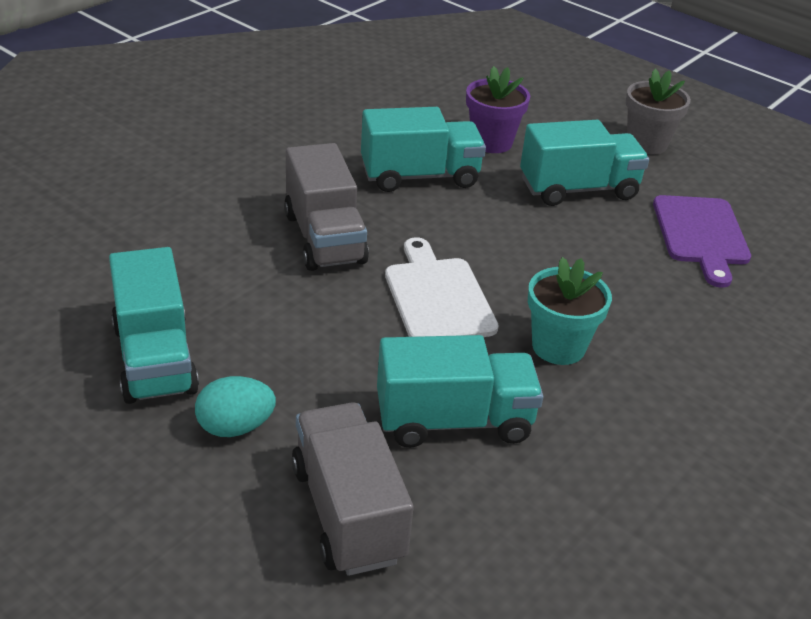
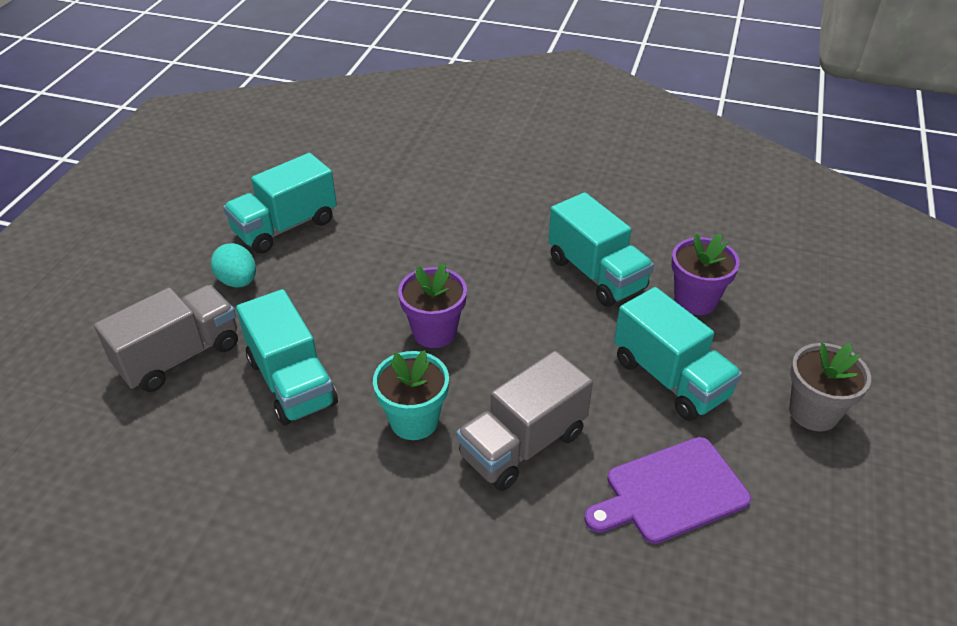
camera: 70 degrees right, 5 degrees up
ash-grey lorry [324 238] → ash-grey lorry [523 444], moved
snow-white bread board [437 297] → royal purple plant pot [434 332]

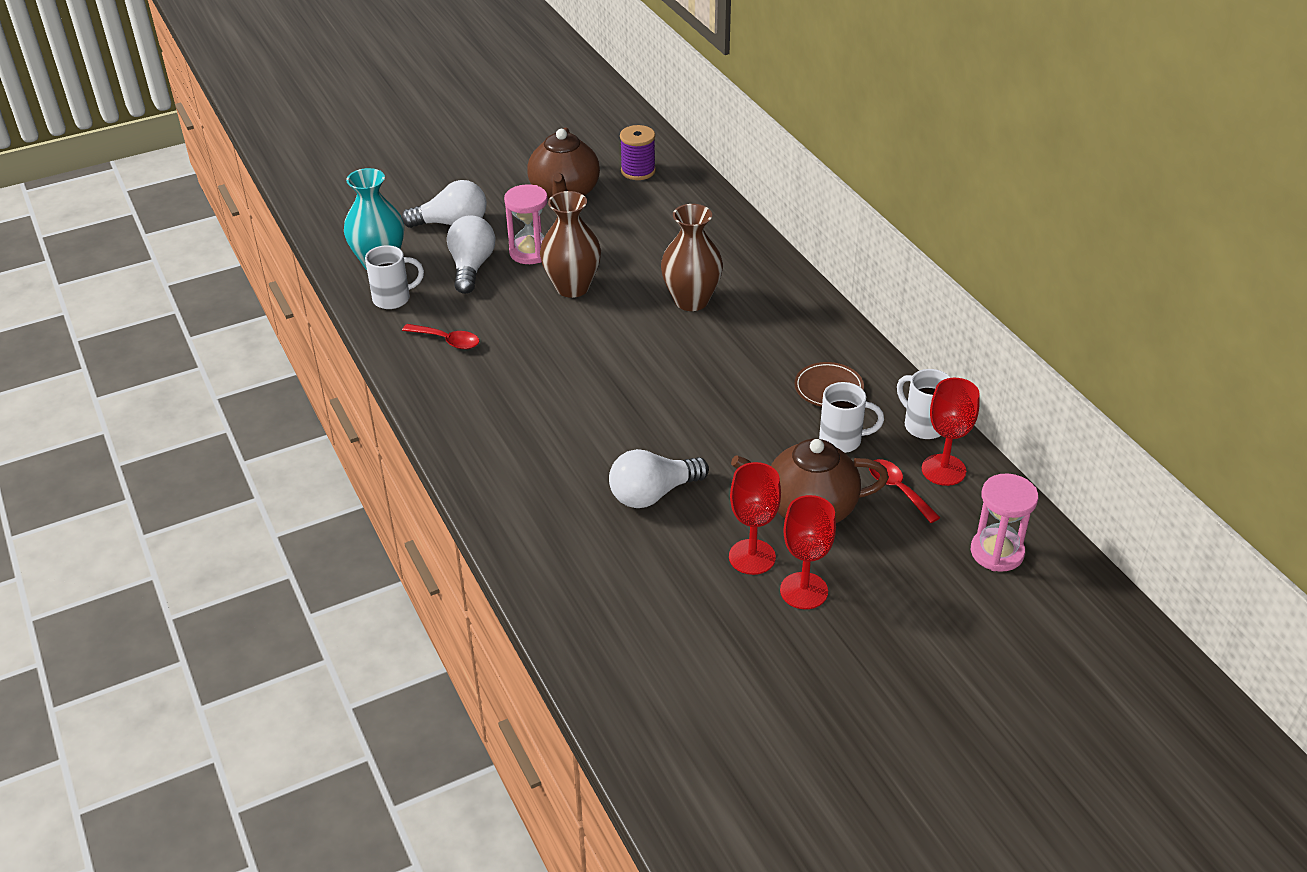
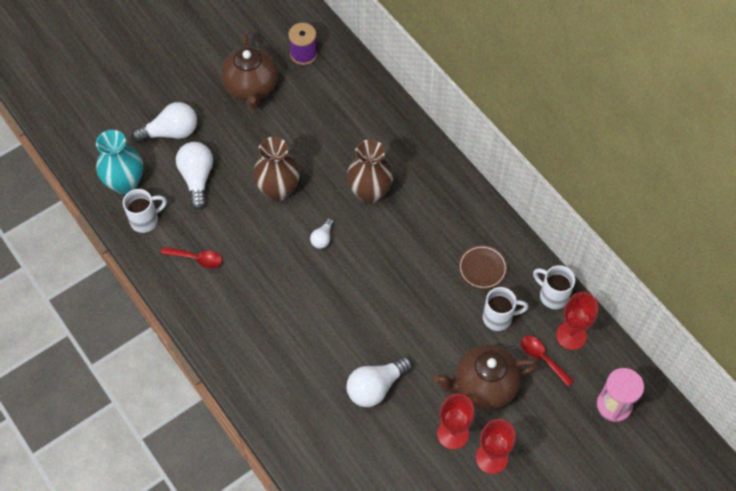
camera: 10 degrees left, 20 degrees up
rosy sand timer [530 252] → -
- → snow-white bulb [322 238]

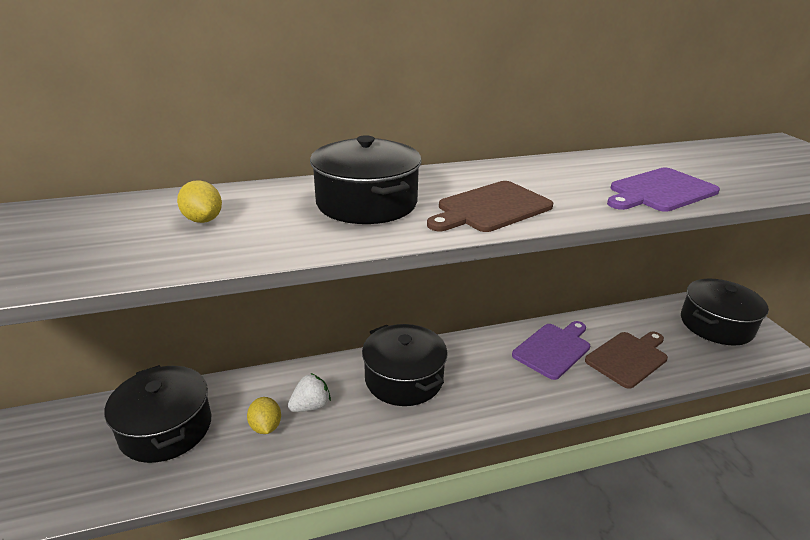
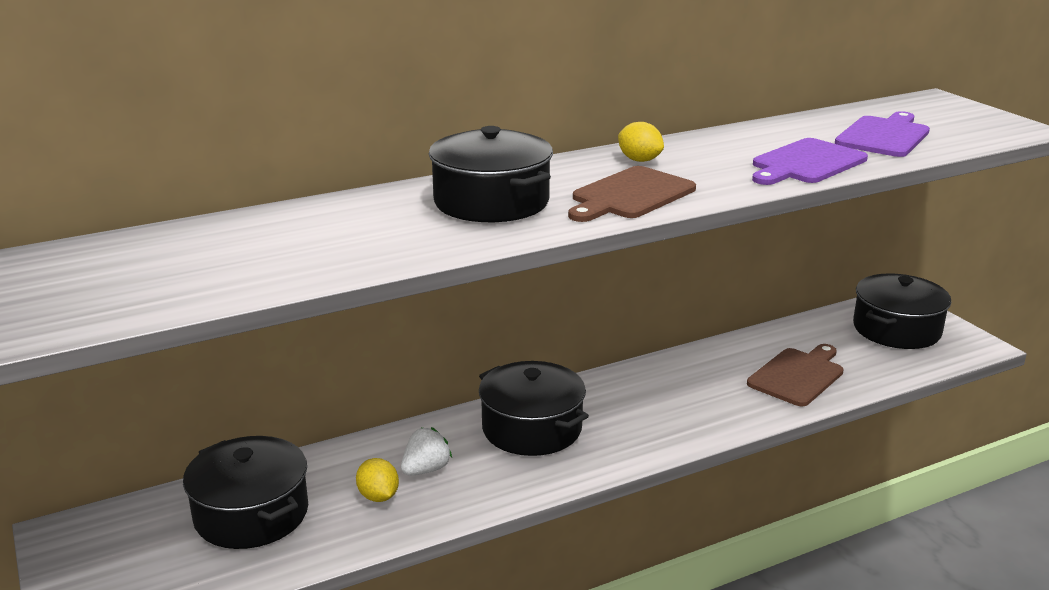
camera: 10 degrees left, 5 degrees down
yellow lemon [203 220] → yellow lemon [639 160], moved
royal purple bread board [553 349] → royal purple bread board [884 136], moved

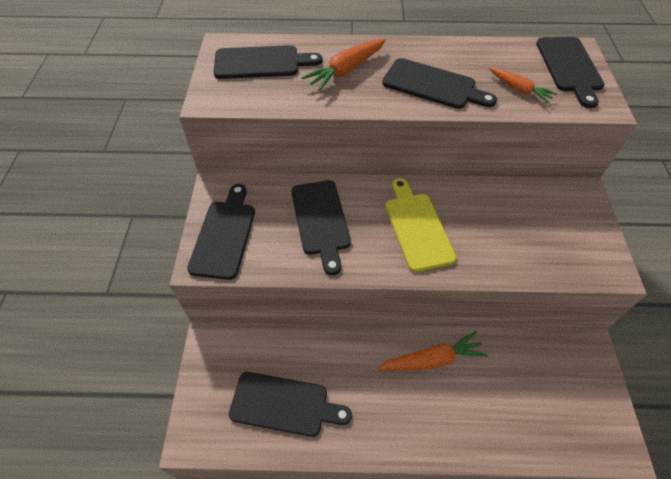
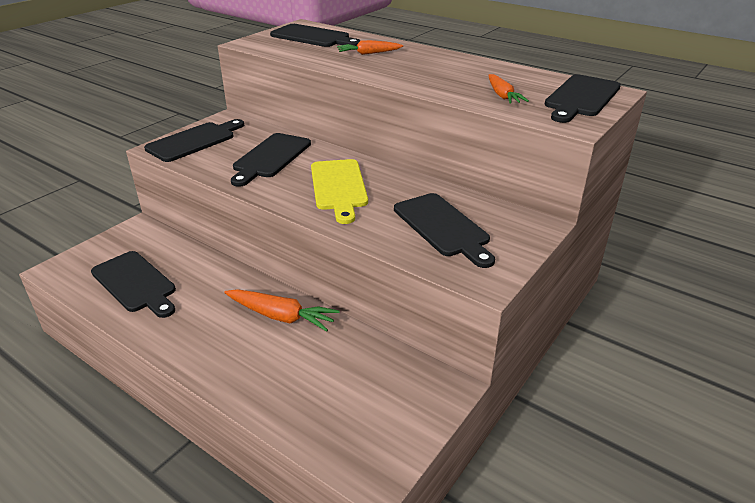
camera: 35 degrees right, 20 degrees down
bright orange carrot [346 70] → bright orange carrot [368 53], x0.66
ebony bread board [433 85] → ebony bread board [443 227], moved
yellow bread board [416 227] → yellow bread board [339 187], 150 degrees clockwise

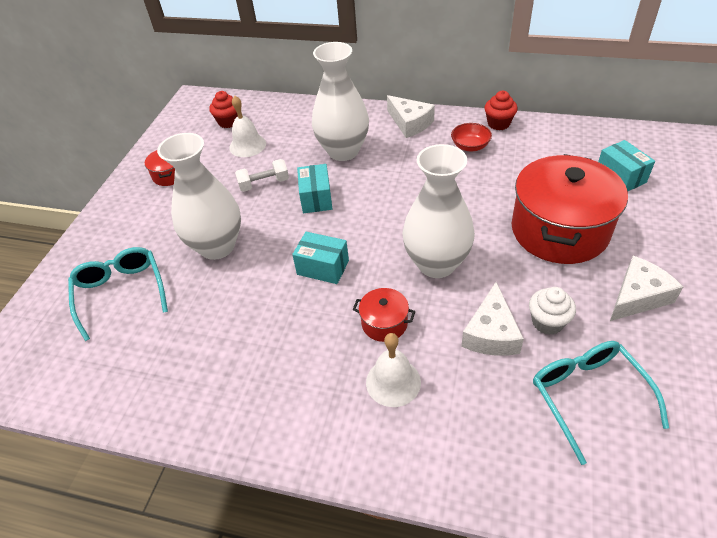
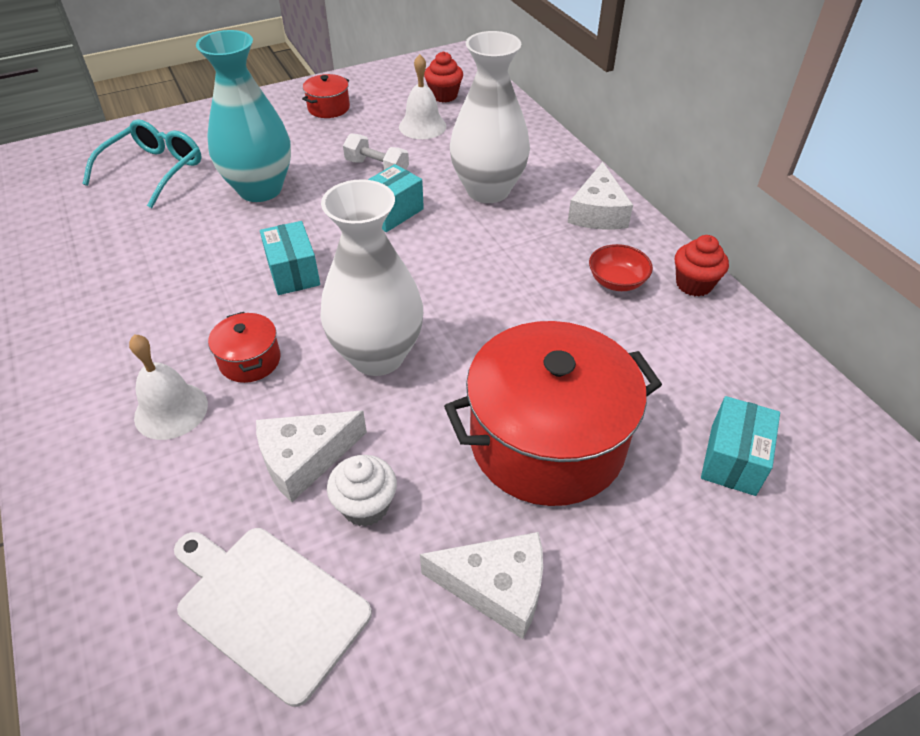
camera: 45 degrees right, 0 degrees up
snow-white tall vase [217 246] → turquoise tall vase [260 189]
turquoise spectacles [588 396] → snow-white bread board [269 607]

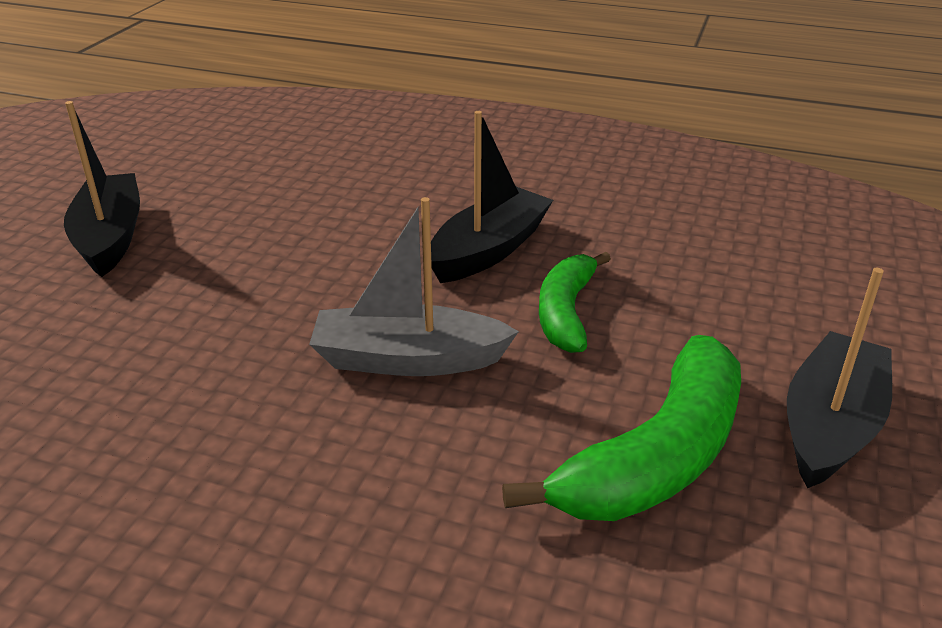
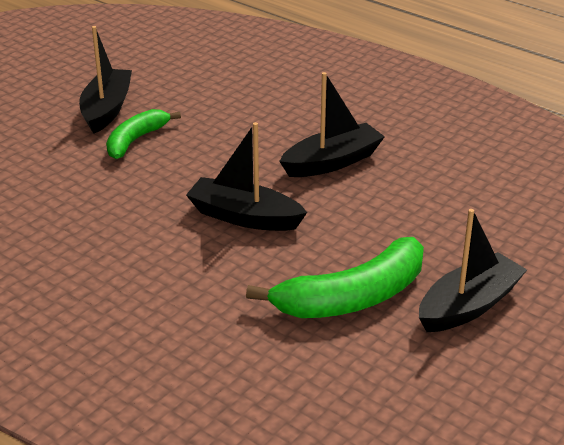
camera: 20 degrees right, 0 degrees up
ash-grey boat [408 359] → ebony boat [244 217]
emerald toy banana [566 312] → emerald toy banana [136 140], moved

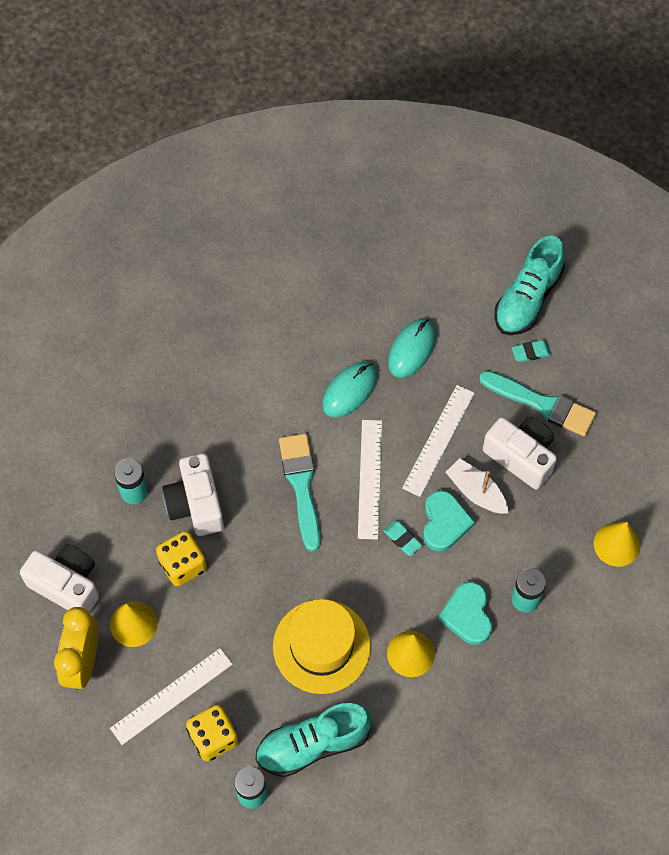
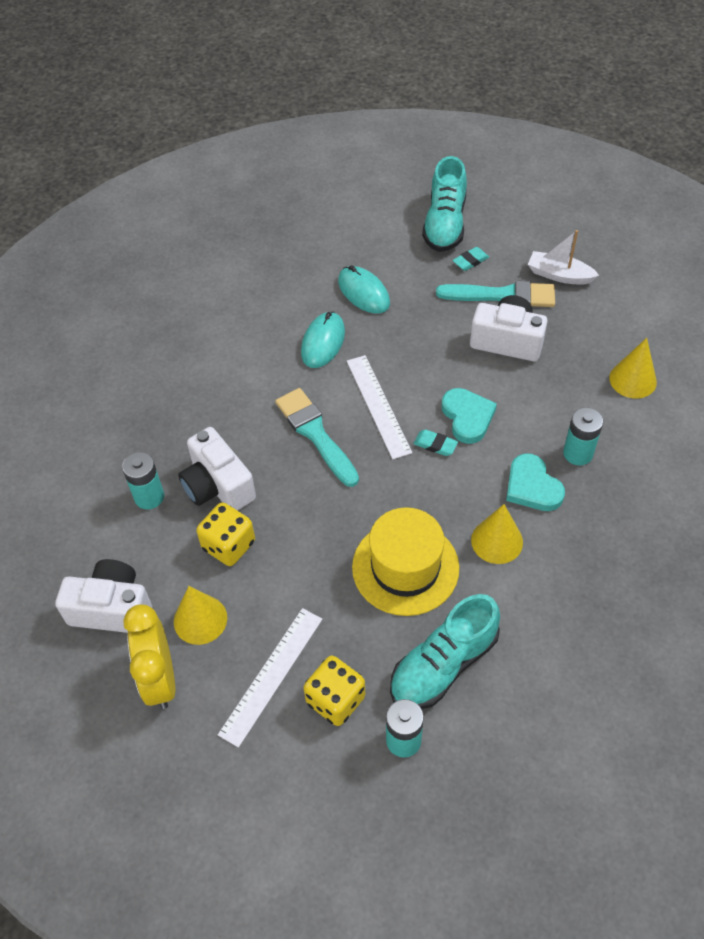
camera: 20 degrees left, 10 degrees down
turquoise PC mouse [412 349] → turquoise PC mouse [363 292], 45 degrees counterclockwise
snow-white ruler [438 440] → -
snow-white boat [476 492] → snow-white boat [559 275], moved

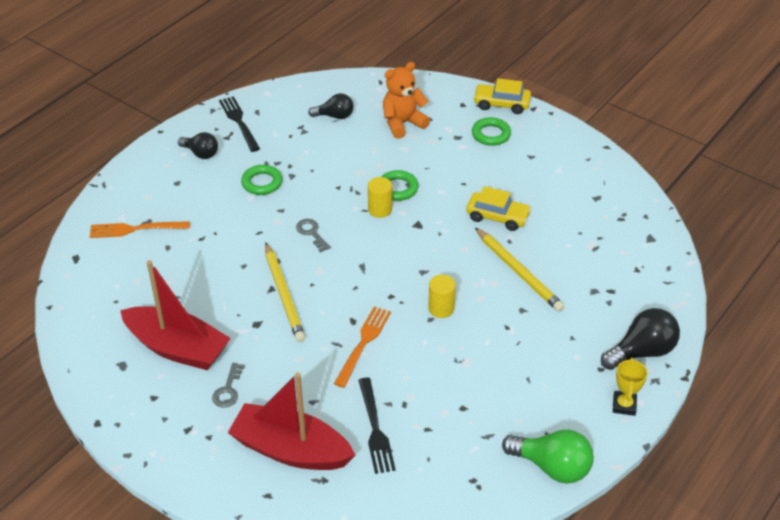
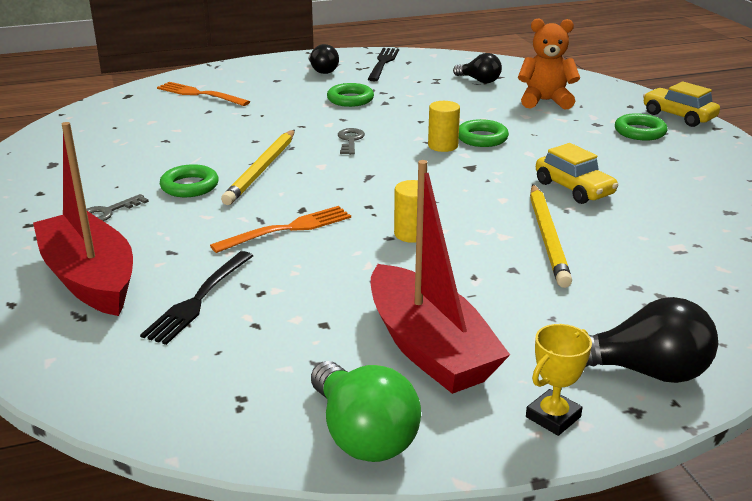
camera: 35 degrees right, 15 degrees down
red boat [177 348] → red boat [429 348], moved
- → emerald torus [189 186]

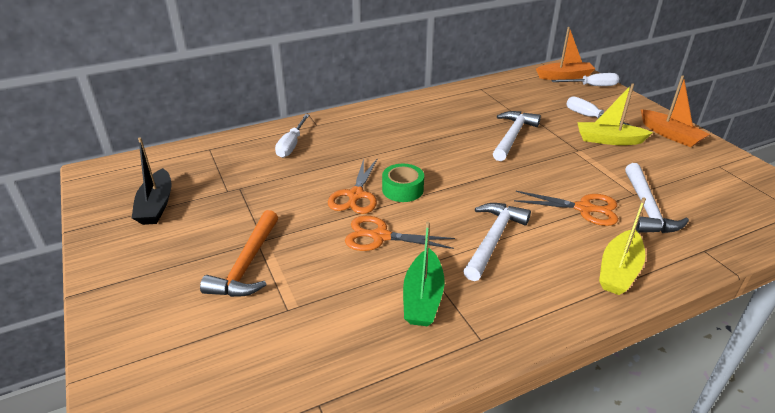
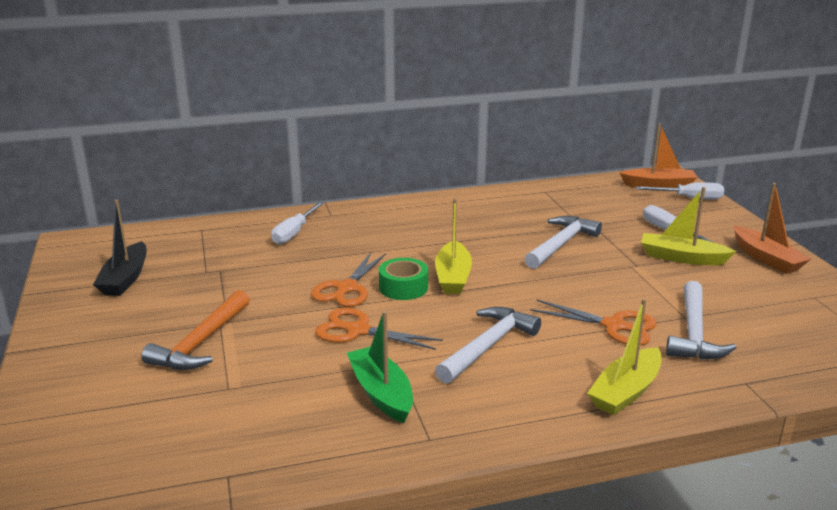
camera: 10 degrees right, 10 degrees down
emerald boat [423 298] → emerald boat [381 393], 135 degrees clockwise
- → yellow boat [453 277]

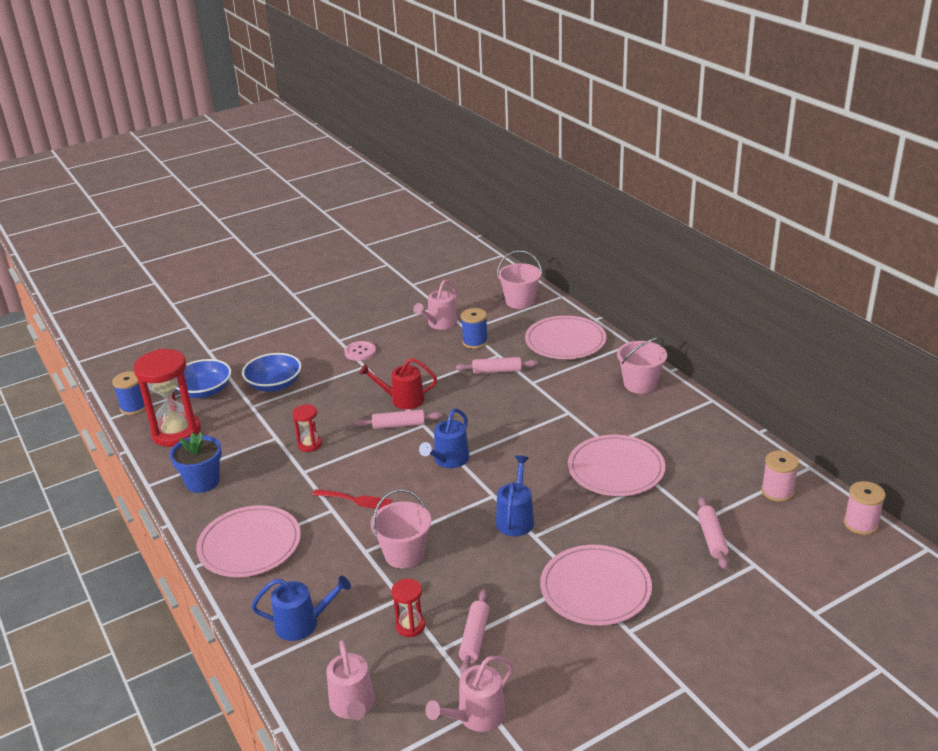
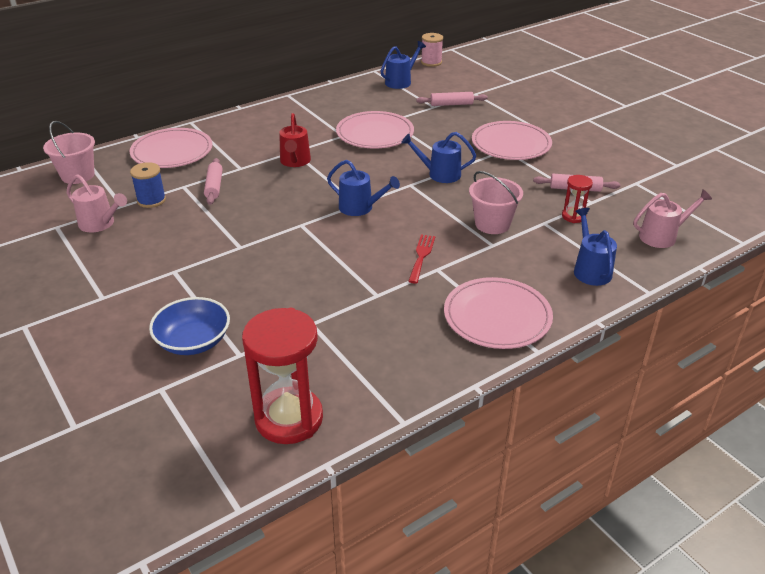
camera: 95 degrees left, 5 degrees up
rosy sand bucket [640 384] → -
rosy shirt button [360 352] → -
red sprinkling can [403 400] → red sprinkling can [295 161], moved
royal blue deep dish [204 391] → -
royal blue reel of thread [134 407] → -
red sand timer [310 445] → -
rosy dough roller [399 425] → -
royal blue plant pot [202 482] → -
rosy reel of thread [777 491] → royal blue sprinkling can [400 82]
rosy sprinkling can [476 716] → -

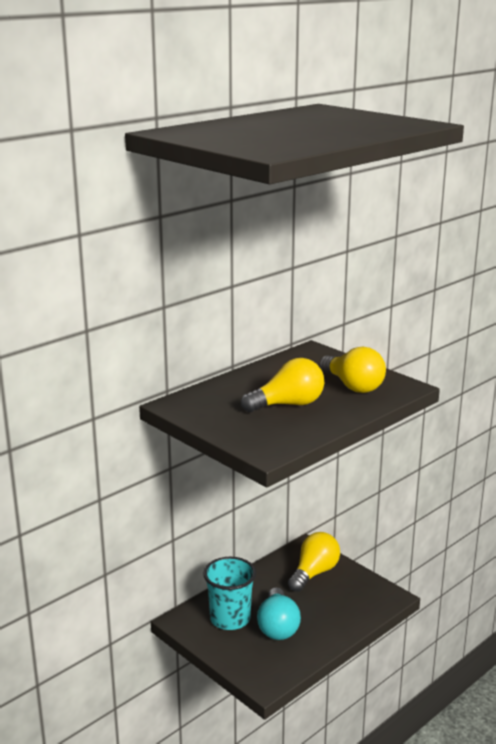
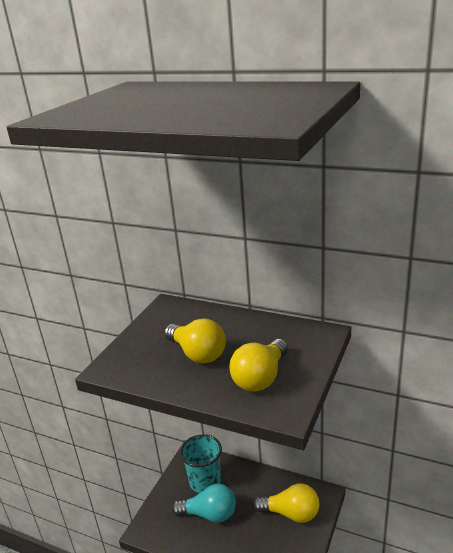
camera: 70 degrees right, 5 degrees up
turquoise bulb [277 626] → turquoise bulb [209 514], 150 degrees counterclockwise

